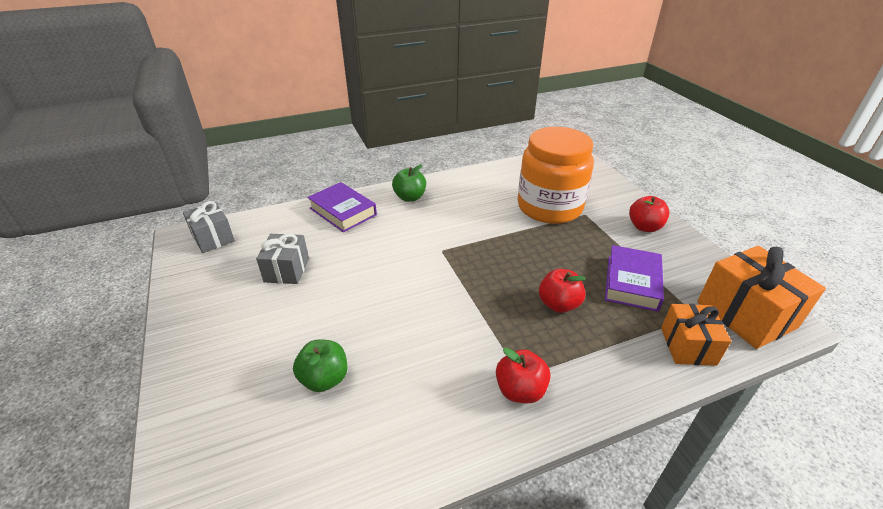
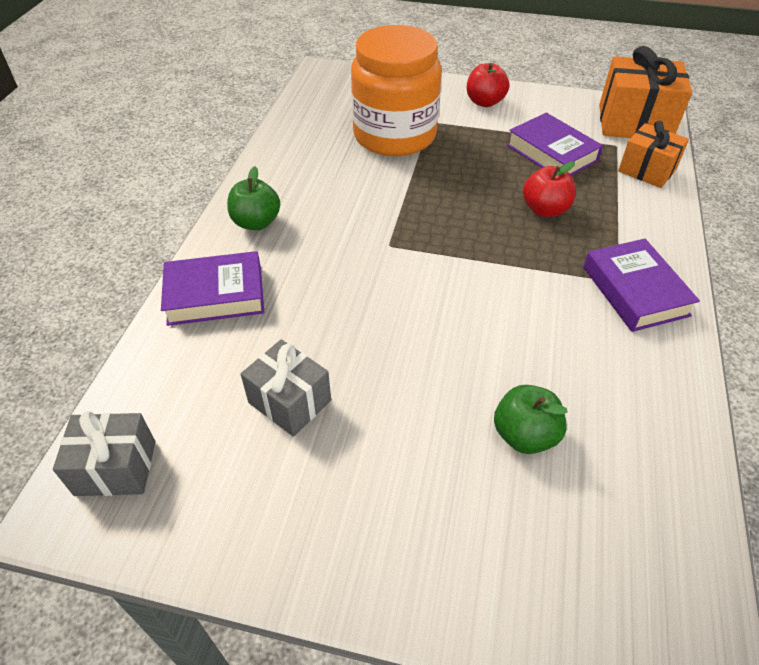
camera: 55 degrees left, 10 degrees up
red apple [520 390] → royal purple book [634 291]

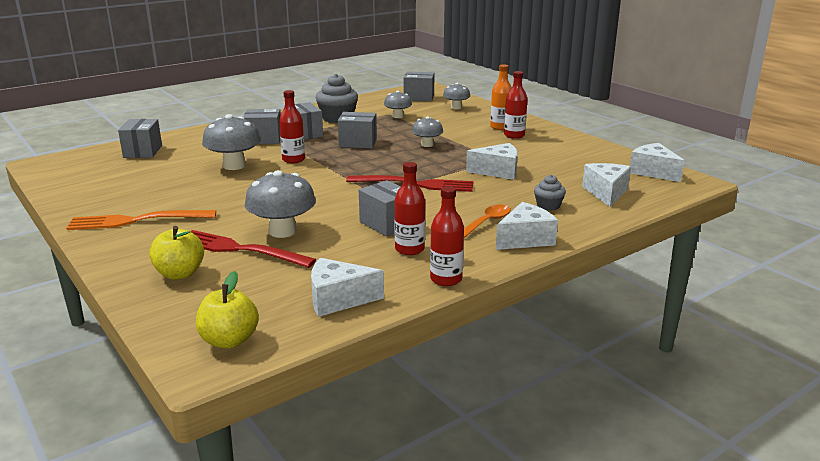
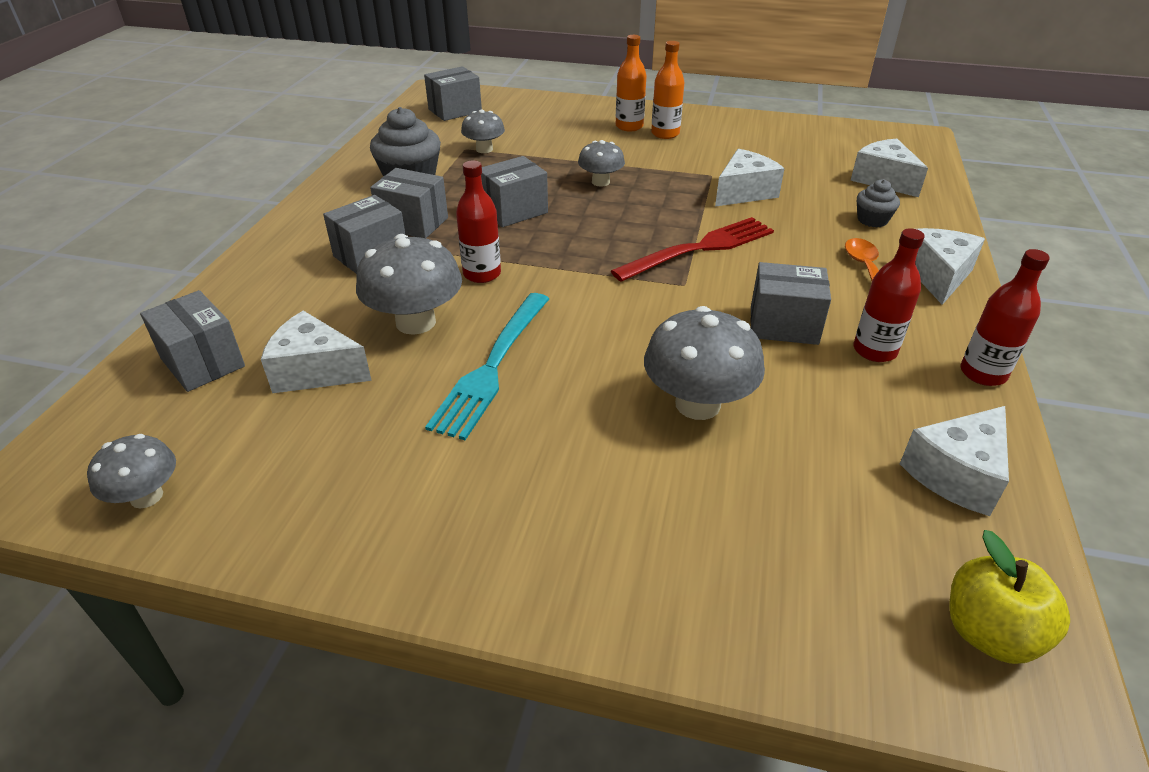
camera: 40 degrees left, 15 degrees up
red bottle [514 135] → bright orange bottle [665 134]
ash-grey fungus [456 107] → ash-grey fungus [146 496], moved
snow-white piece of cheese [653 172] → snow-white piece of cheese [315 371], moved
bright orange table fork [137 221] → -
yellow apple [180 274] → -
red table fork [240 249] → -
- → turquoise table fork [493 366]

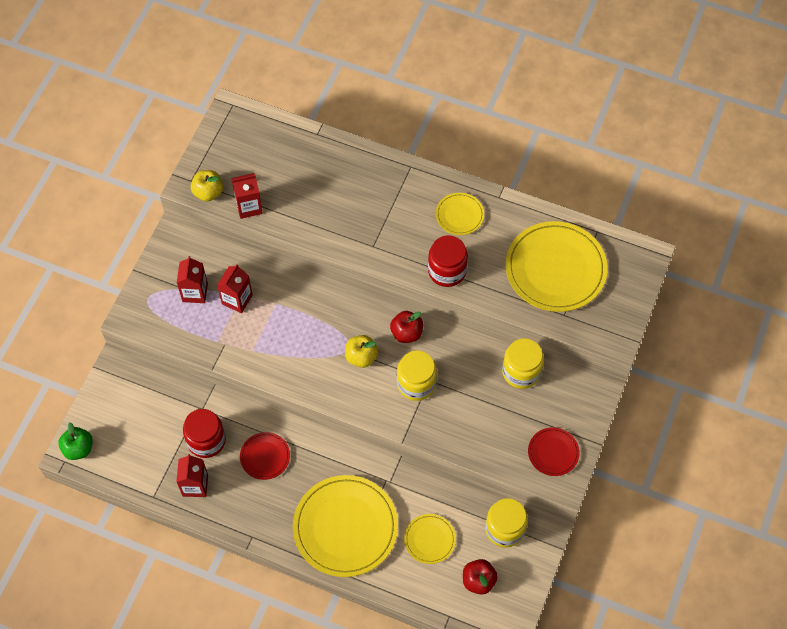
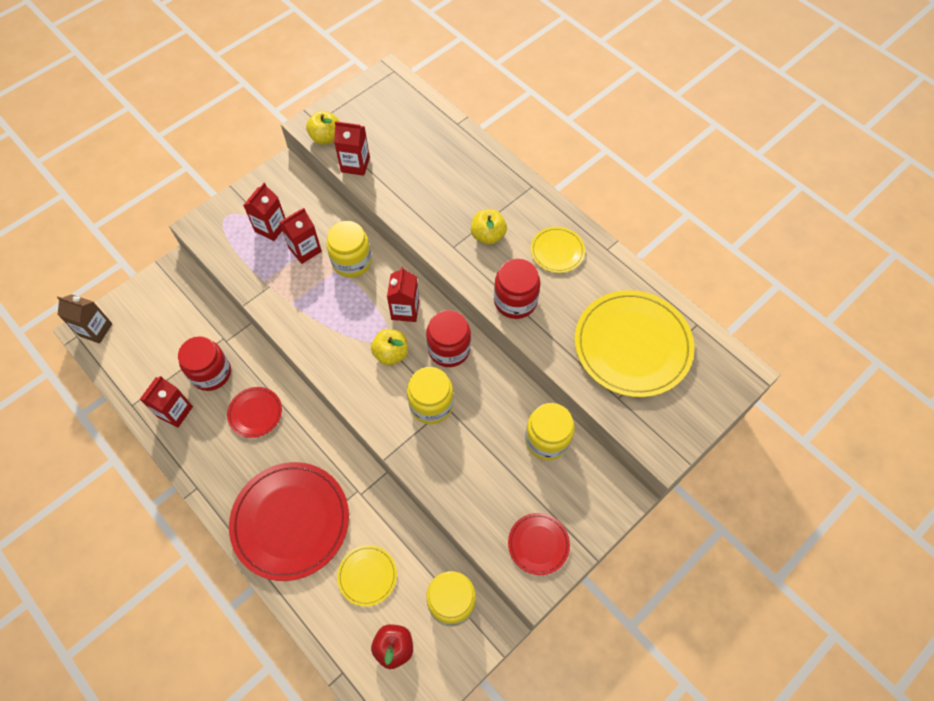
camera: 25 degrees right, 0 degrees up
red apple [406 333] → red preserve jar [449 349]
emerald apple [78 448] → brown juice carton [95 330]
yellow flat dish [345 527] → red flat dish [290 521]
- → yellow apple [488 235]
- → yellow preserve jar [352 261]
- → red juice carton [405 310]

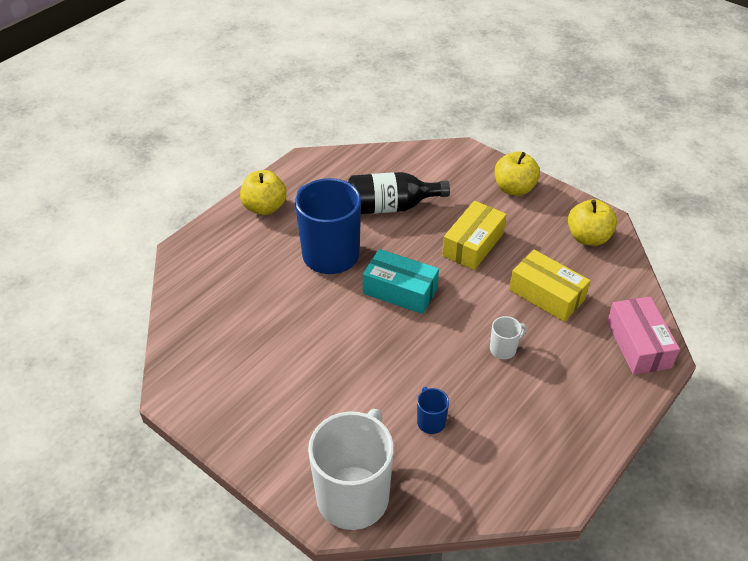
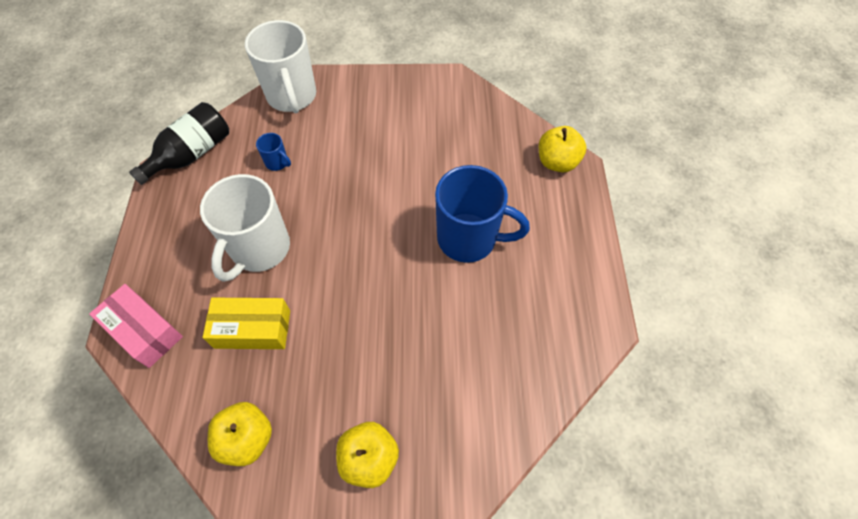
camera: 140 degrees right, 15 degrees up
yellow apple [264 207] → yellow apple [557 162], moved
ebony bottle [391 207] → ebony bottle [192 154], moved
yellow package [473 244] → -
turquoise package [400 291] → -
snow-white mug [504 349] → snow-white mug [259 249], x2.37

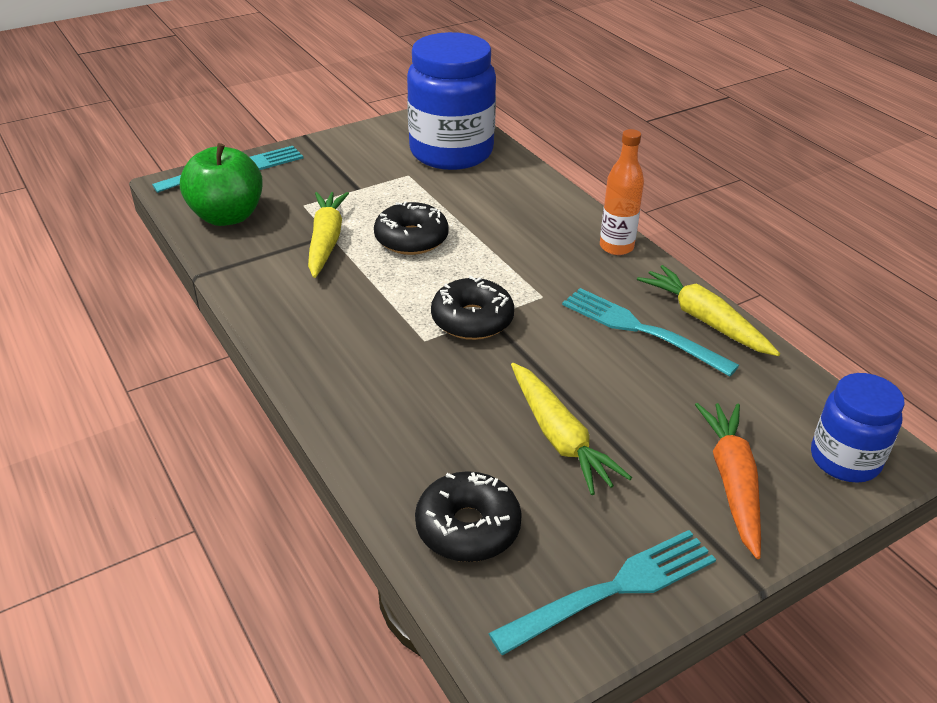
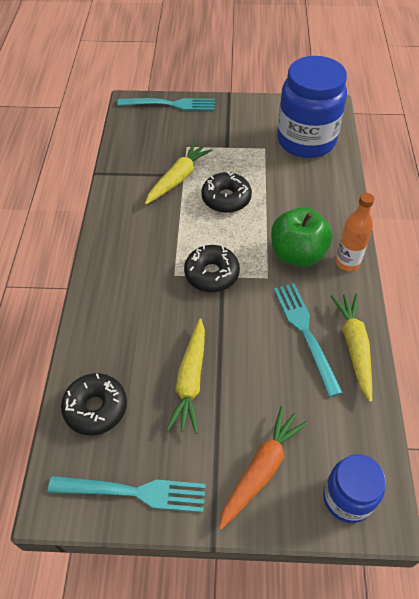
camera: 35 degrees right, 15 degrees up
emerald apple [227 216] → emerald apple [297 254], moved

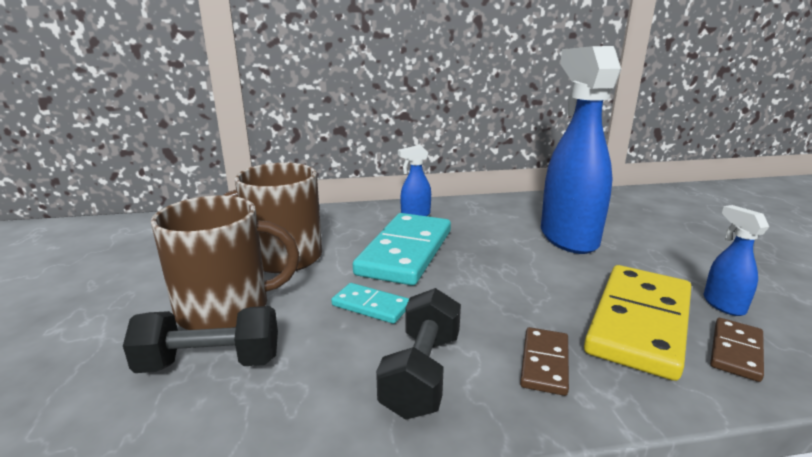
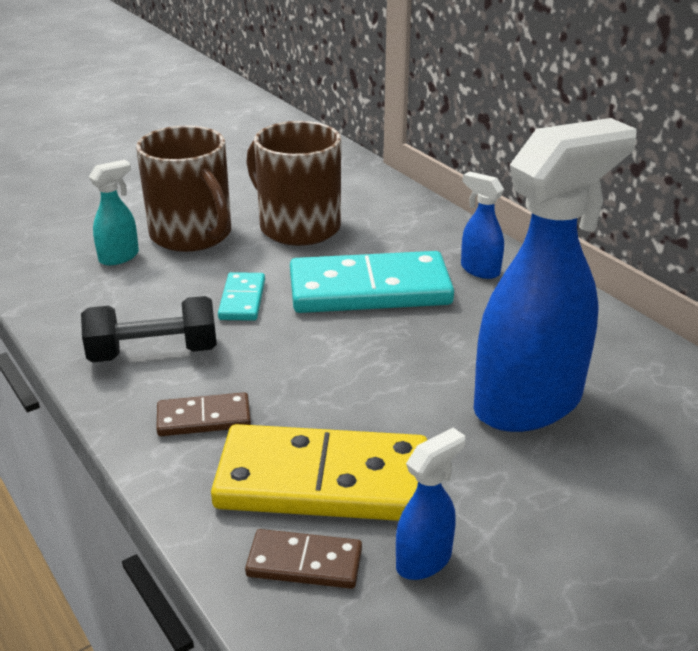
camera: 65 degrees right, 10 degrees up
ebony dumbbell [210 363] → turquoise sprayer [119 257]

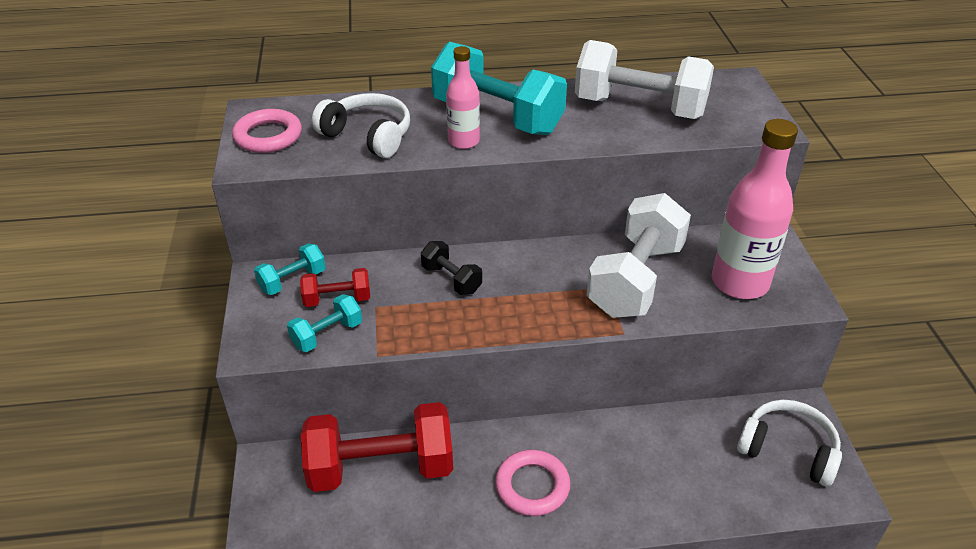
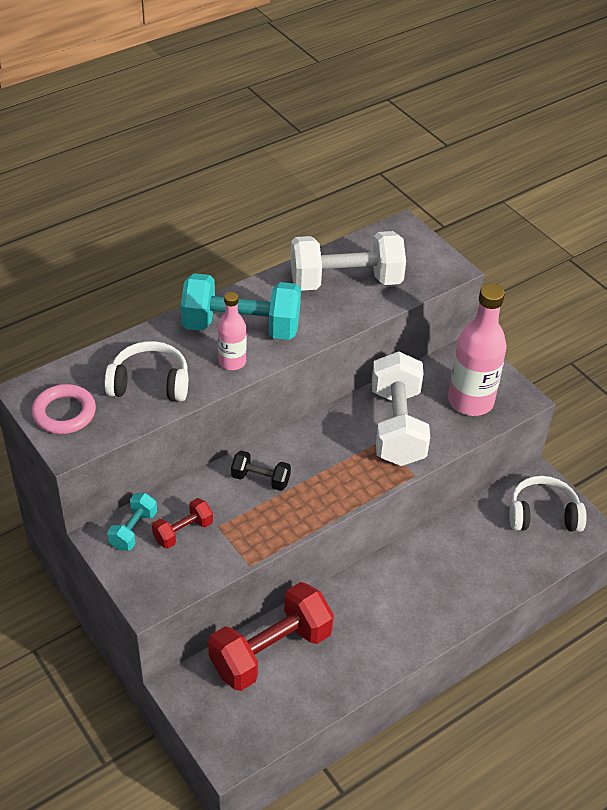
camera: 30 degrees left, 5 degrees up
turquoise dumbbell [327 334] → -
rosy torus [532 486] → -

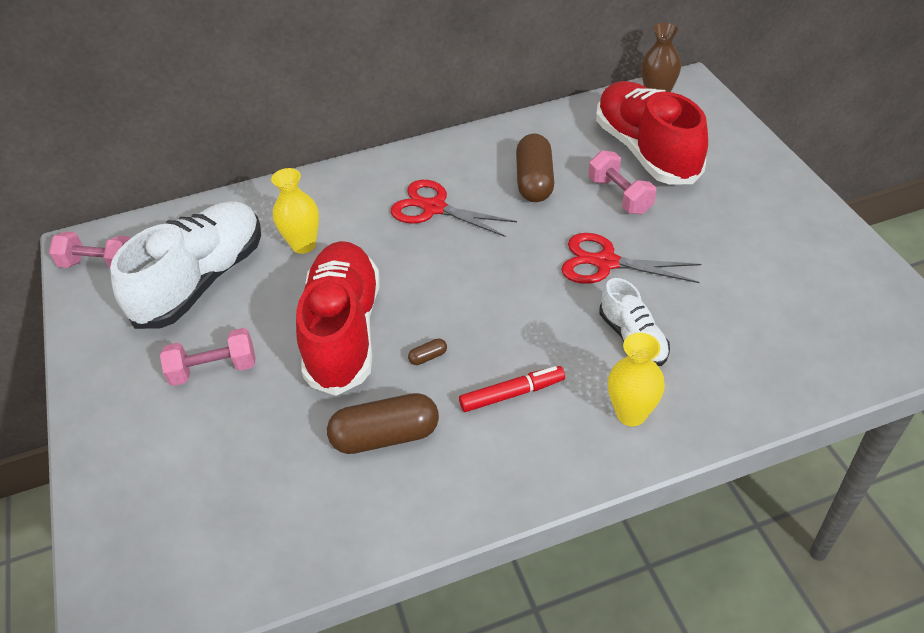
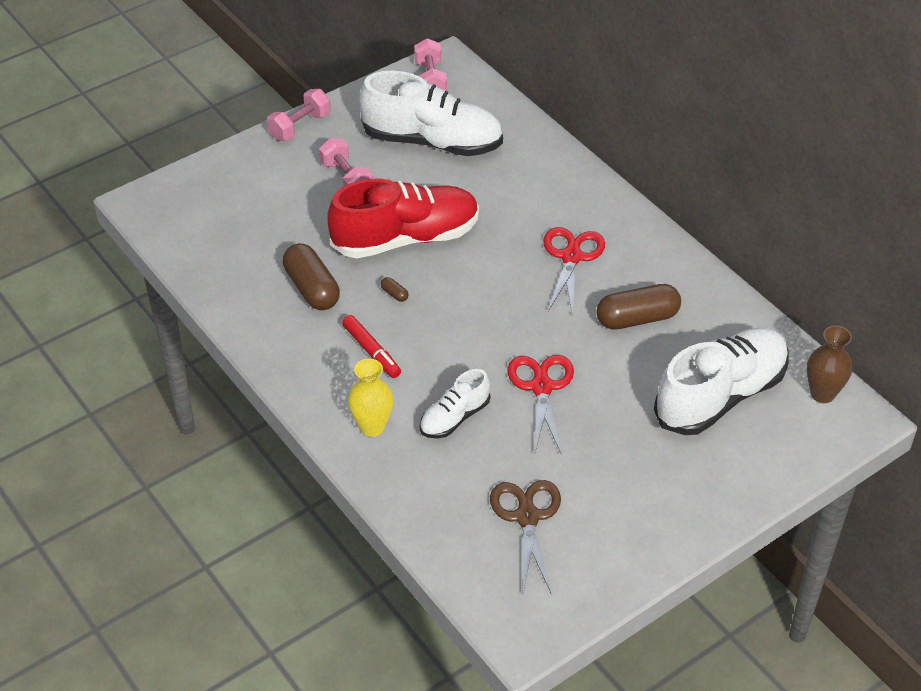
camera: 70 degrees right, 0 degrees up
red shoe [646 151] → snow-white shoe [720 396]
rosy dumbbell [620 196] → rosy dumbbell [300 126], moved
yellow tall vase [303 245] → -
- → brown scissors [527 517]

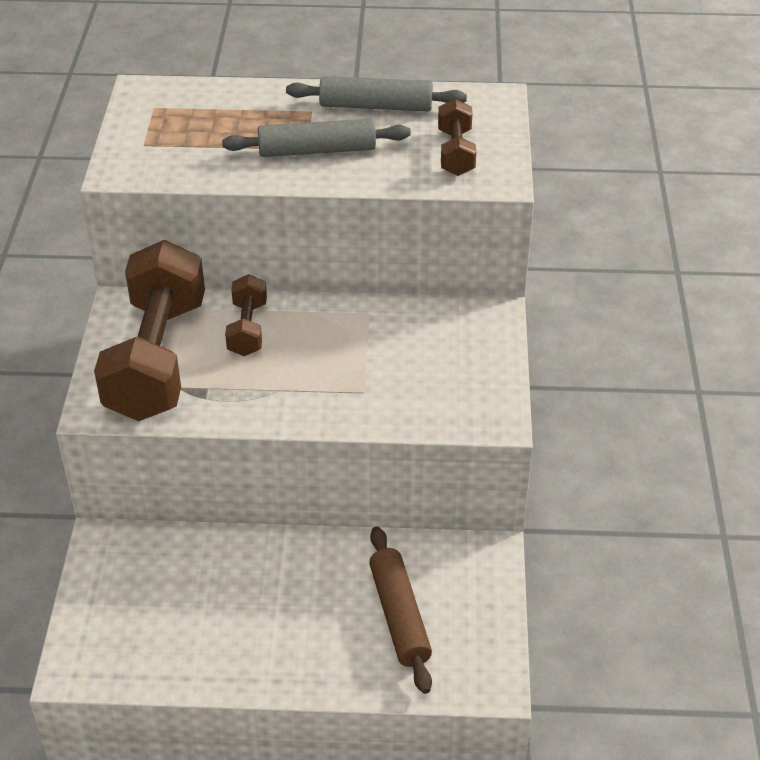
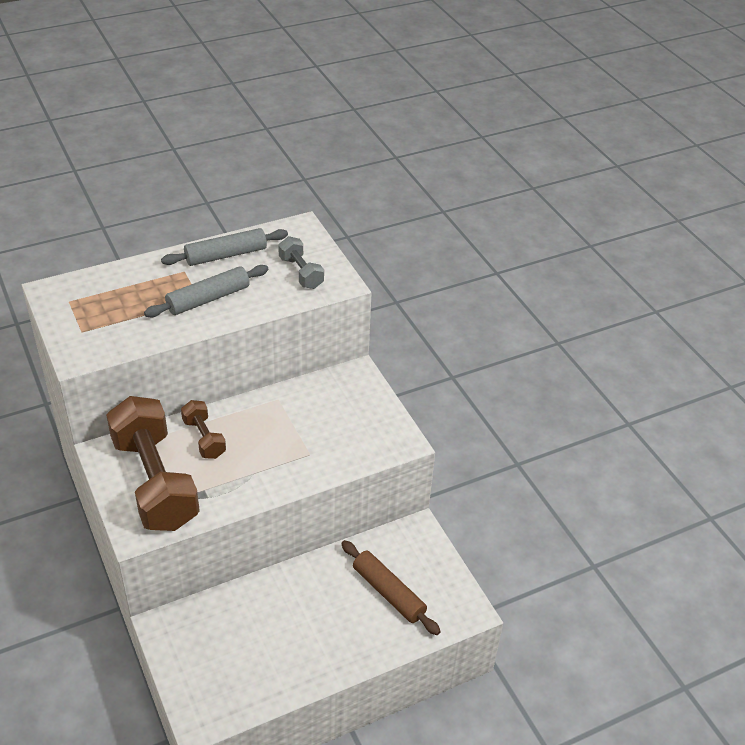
camera: 30 degrees left, 0 degrees up
brown dumbbell [456 152] → ash-grey dumbbell [301 273]

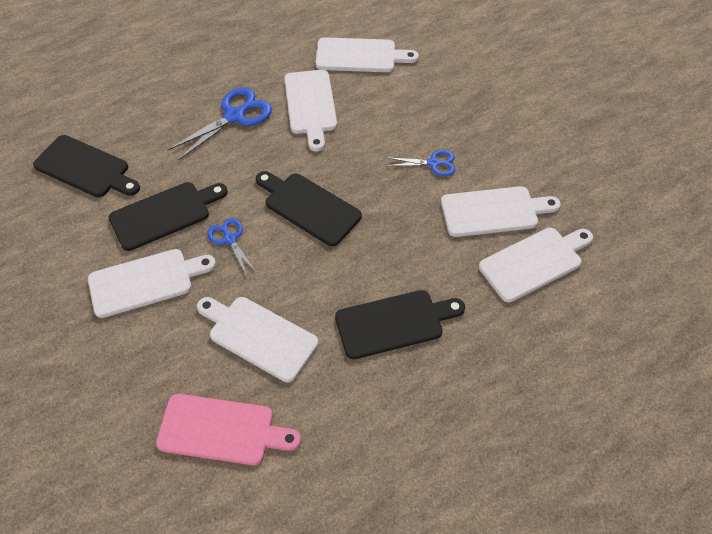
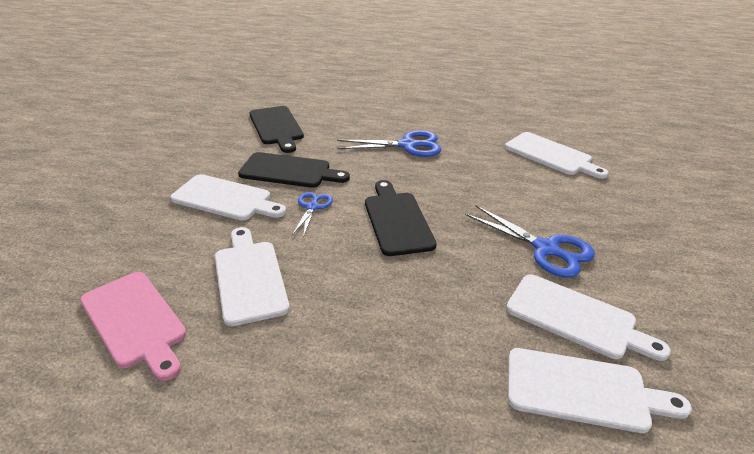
camera: 40 degrees right, 20 degrees down
snow-white bread board [310 105] → -
royal blue scissors [433 163] → royal blue scissors [546 249], x1.68
ebony bread board [394 323] → -

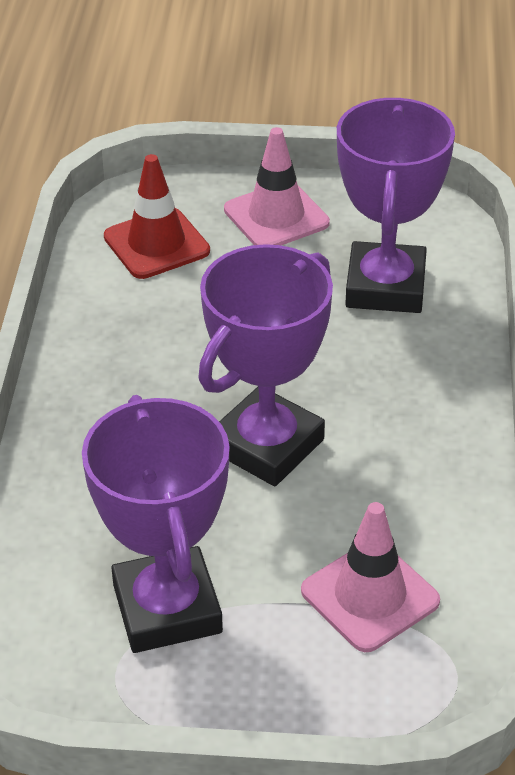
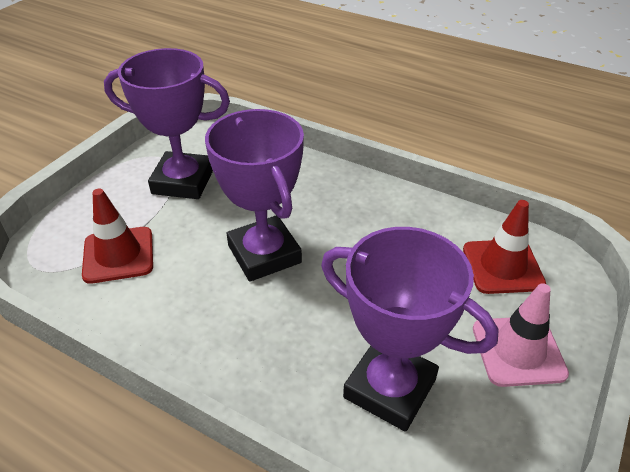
camera: 115 degrees right, 0 degrees up
rosy traffic cone [370 596] → red traffic cone [118 255]

